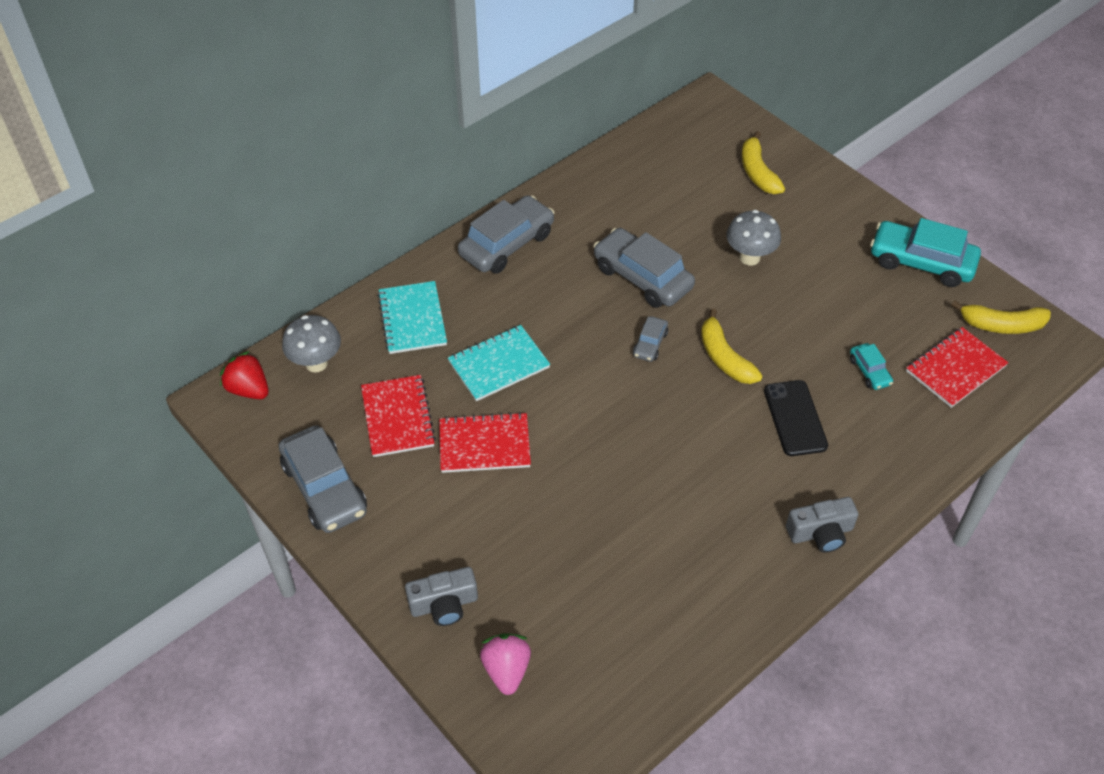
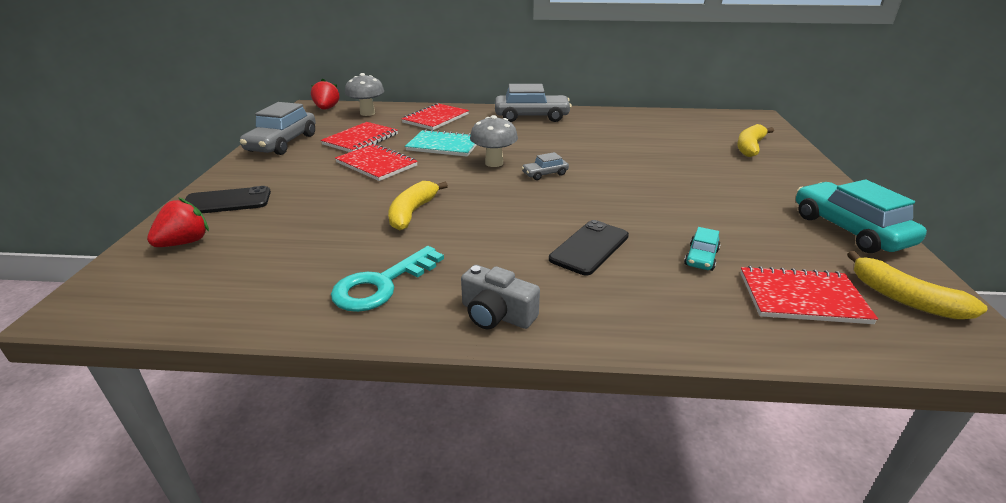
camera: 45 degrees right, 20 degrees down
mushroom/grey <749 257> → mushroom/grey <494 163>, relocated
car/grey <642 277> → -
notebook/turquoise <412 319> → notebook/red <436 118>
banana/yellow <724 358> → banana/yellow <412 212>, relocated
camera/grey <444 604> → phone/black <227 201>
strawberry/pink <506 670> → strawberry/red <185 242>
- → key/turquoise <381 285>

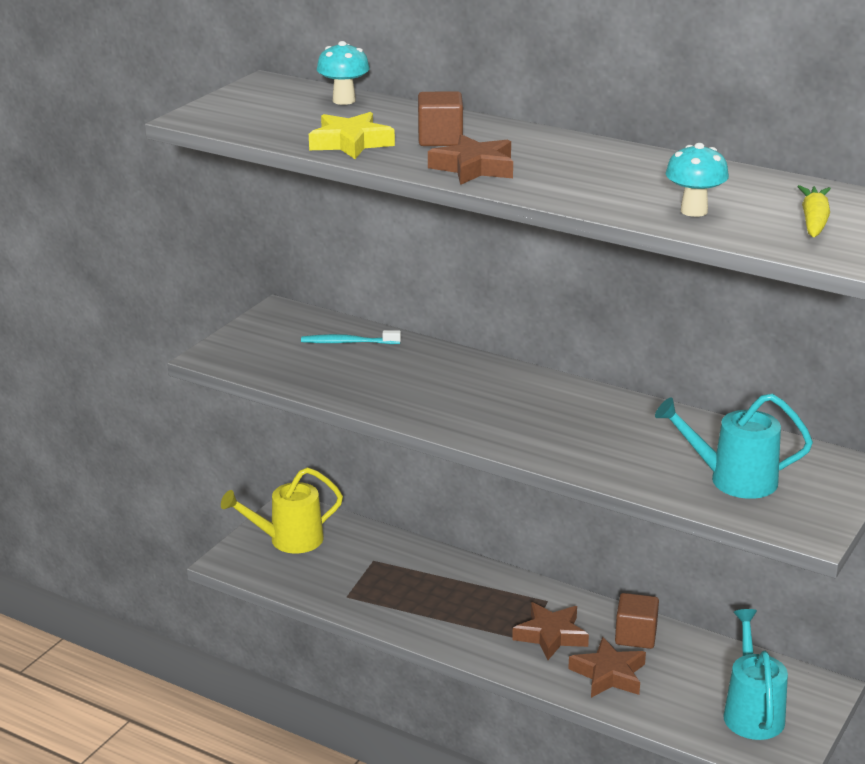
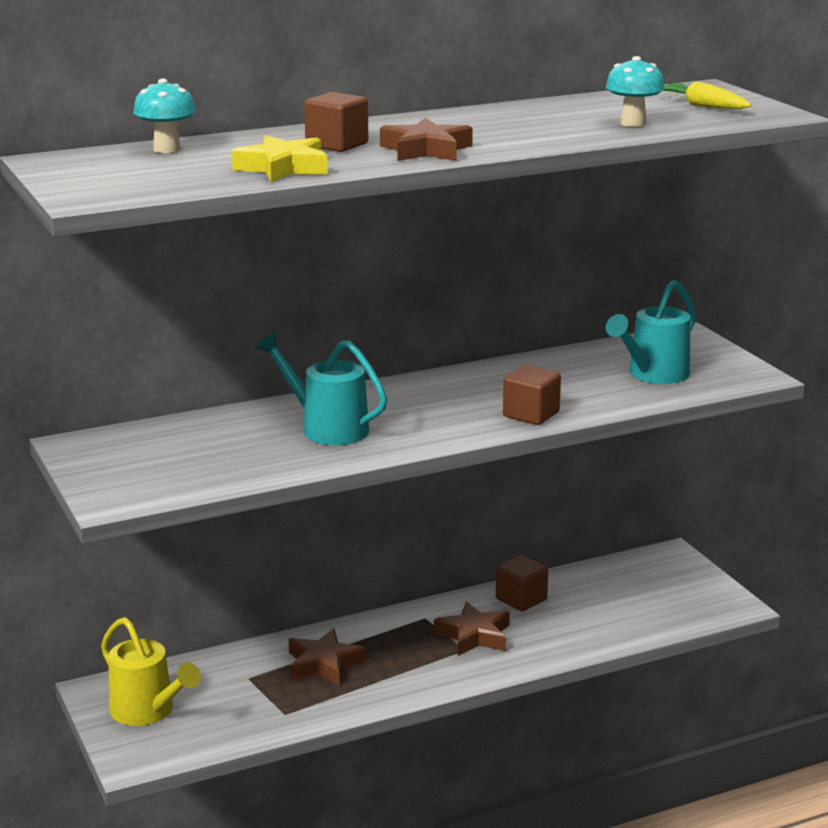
camera: 55 degrees left, 5 degrees down
toothbrush/turquoise <348 342> → -
watering can/yellow <288 540> → watering can/yellow <148 712>, 60 degrees counterclockwise
watering can/turquoise <751 711> → watering can/turquoise <326 428>, relocated
star/brown <609 674> → star/brown <323 664>, relocated
- → cube/brown <531 414>

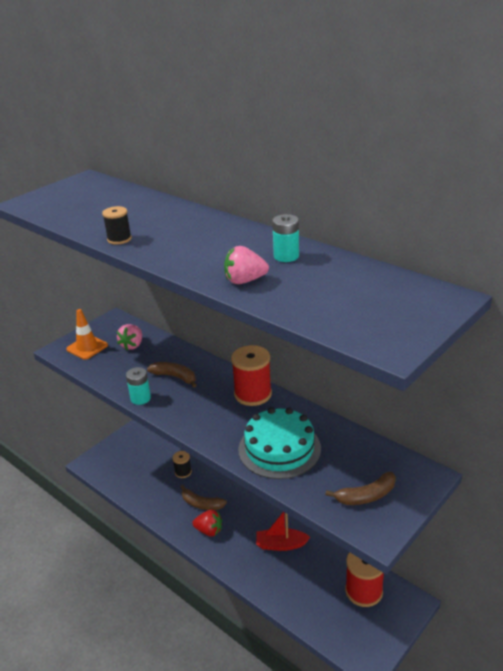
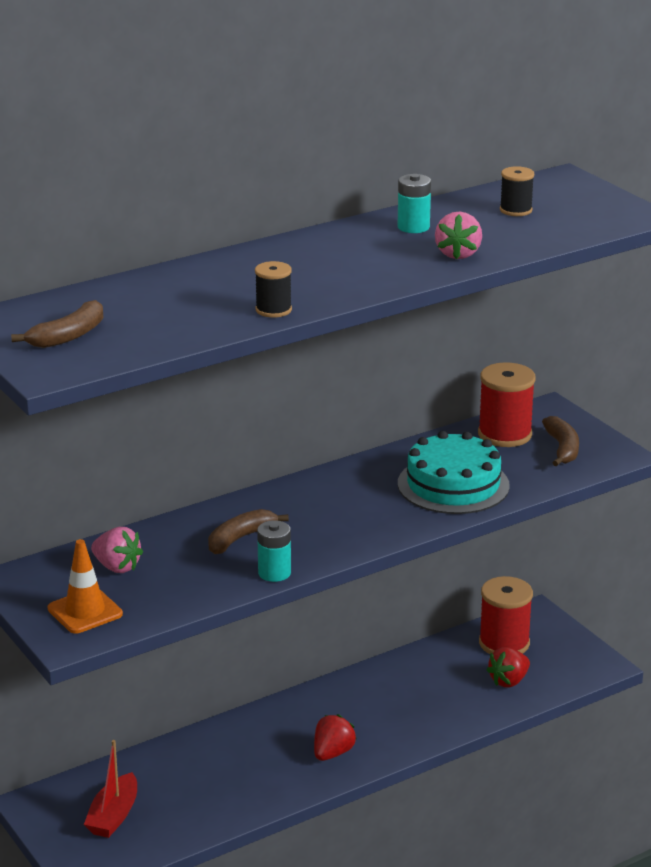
camera: 75 degrees left, 5 degrees down
spool/red <253 394> → spool/red <504 434>, relocated
spool/black <183 472> → spool/black <515 210>, relocated
banana/brown <201 504> → banana/brown <68 336>, relocated
boat/red <281 544> → boat/red <113 816>, relocated
- → strawberry/red <508 681>

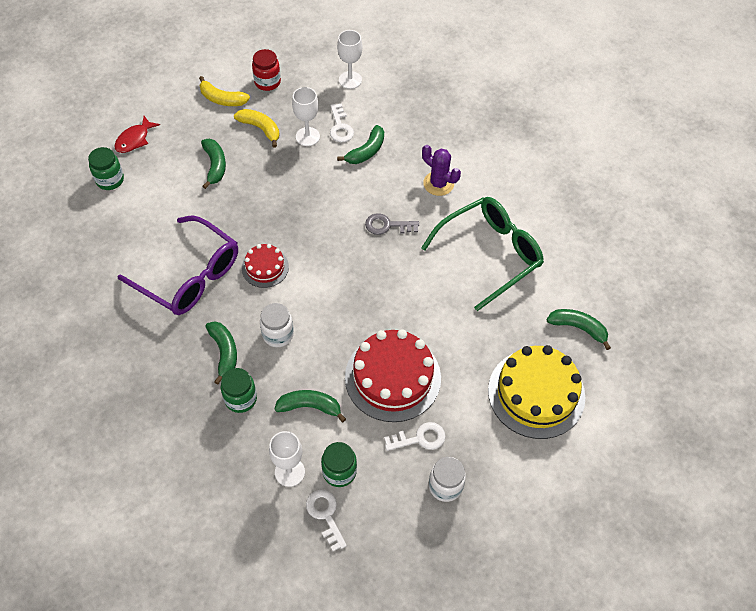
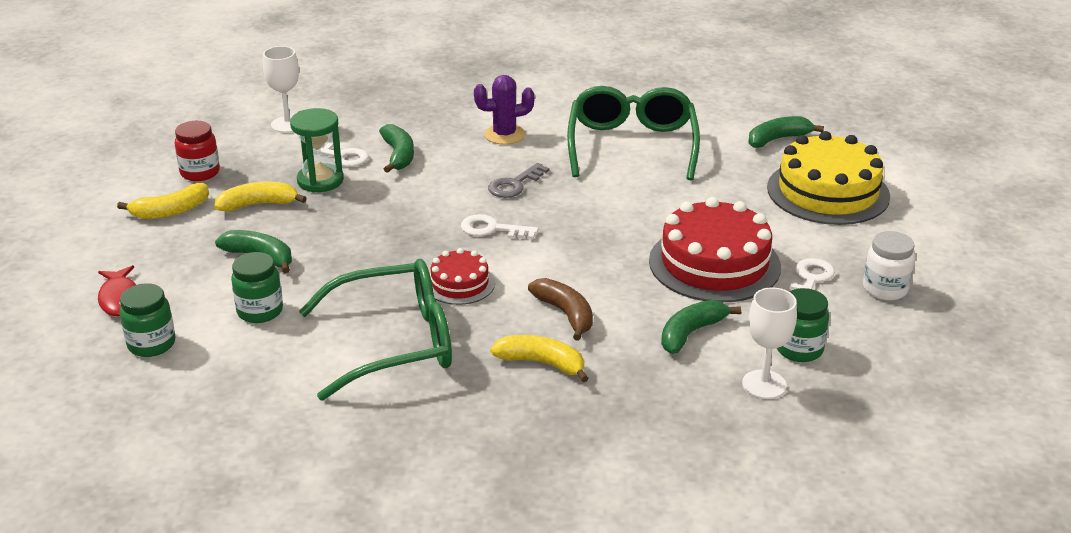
camera: 50 degrees left, 25 degrees down
goblet/white <307 136> → hourglass/green <320 180>
glasses/purple <188 275> → glasses/green <393 343>
jar/white <278 334> → banana/brown <565 314>
banana/green <224 352> → banana/yellow <542 363>
jar/green <241 399> → jar/green <260 311>, relocated
key/white <325 515> → key/white <492 229>, relocated

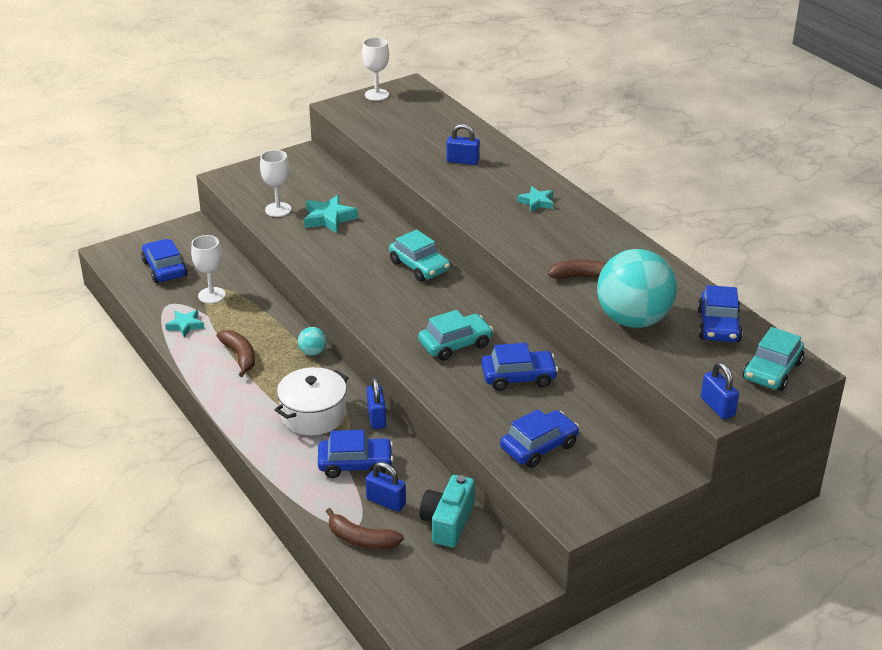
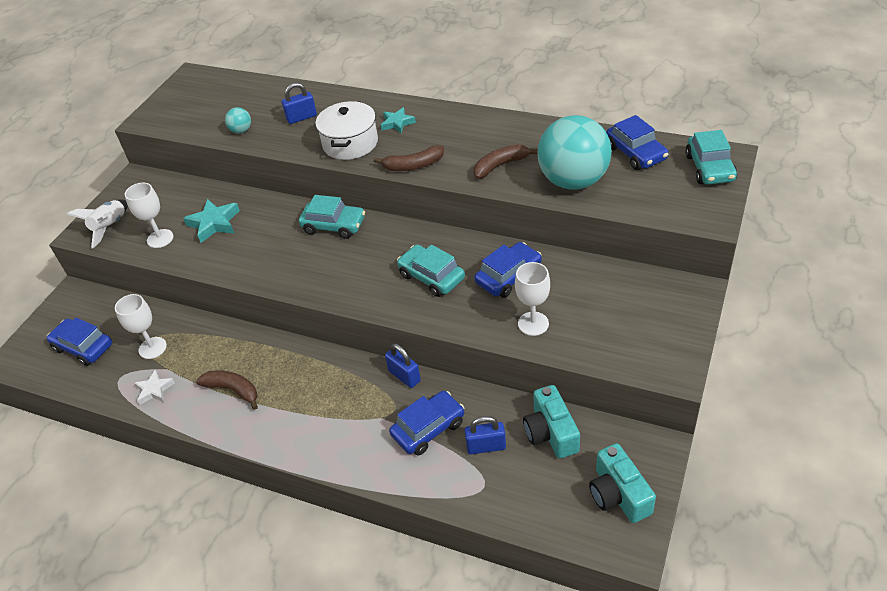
camera: 30 degrees left, 10 degrees up
goblet/white <376 95> → goblet/white <533 323>, relocated
star/turquoise <185 325> → star/white <154 390>
car/turquoise <455 344> → car/turquoise <431 277>, 75 degrees counterclockwise
ball/turquoise <313 352> → ball/turquoise <241 130>, relocated
padlock/blue <717 407> → -
pot/white <313 415> → pot/white <350 143>, relocated
car/blue <539 447> → -
banana/brown <361 539> → banana/brown <413 166>, relocated
- → rocket/white <110 227>
- → camera/turquoise <618 494>

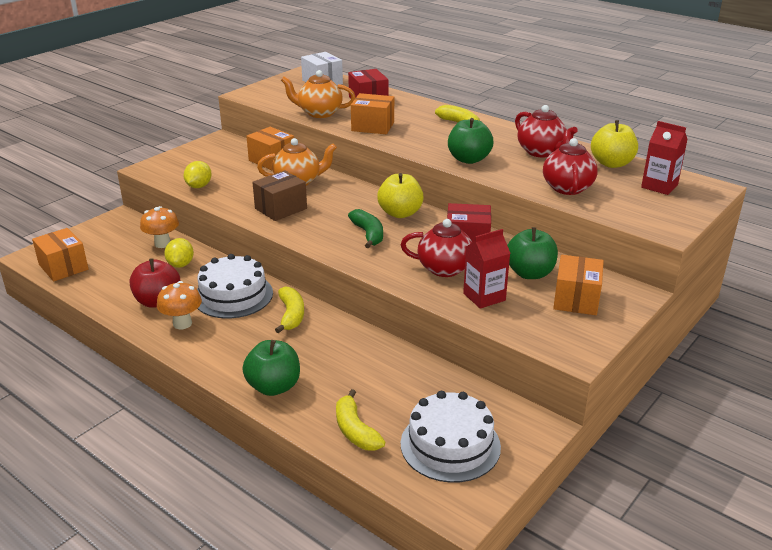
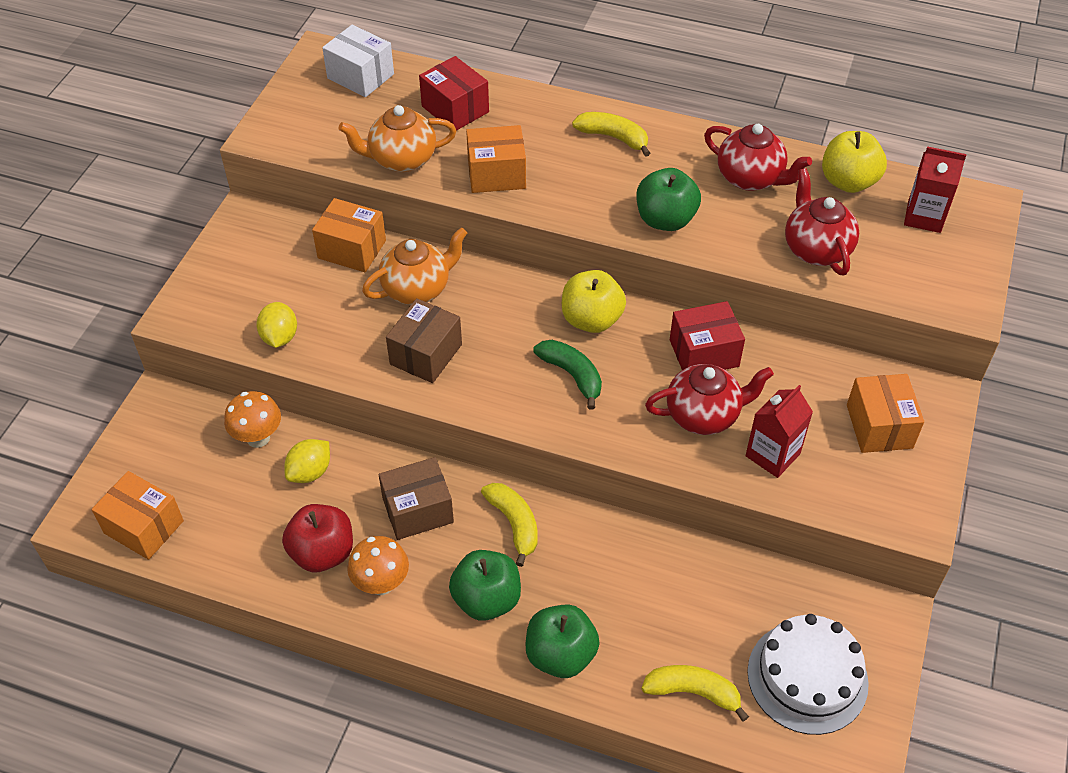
camera: 20 degrees left, 20 degrees up
apple/green <529 273> → apple/green <486 599>, relocated
lemon/yellow <181 264> → lemon/yellow <310 472>, 60 degrees clockwise
cake/white <233 295> → box/brown <418 510>
banana/yellow <355 431> → banana/yellow <693 692>, 150 degrees clockwise

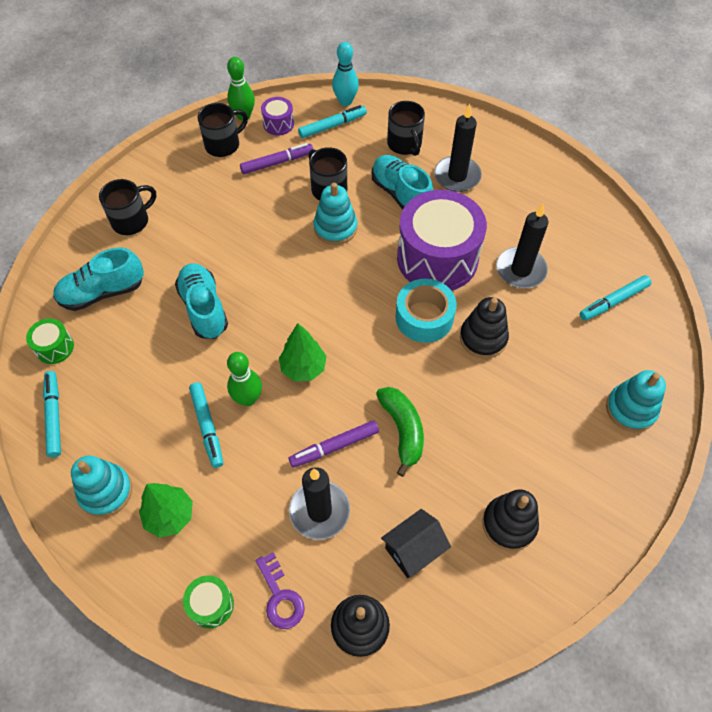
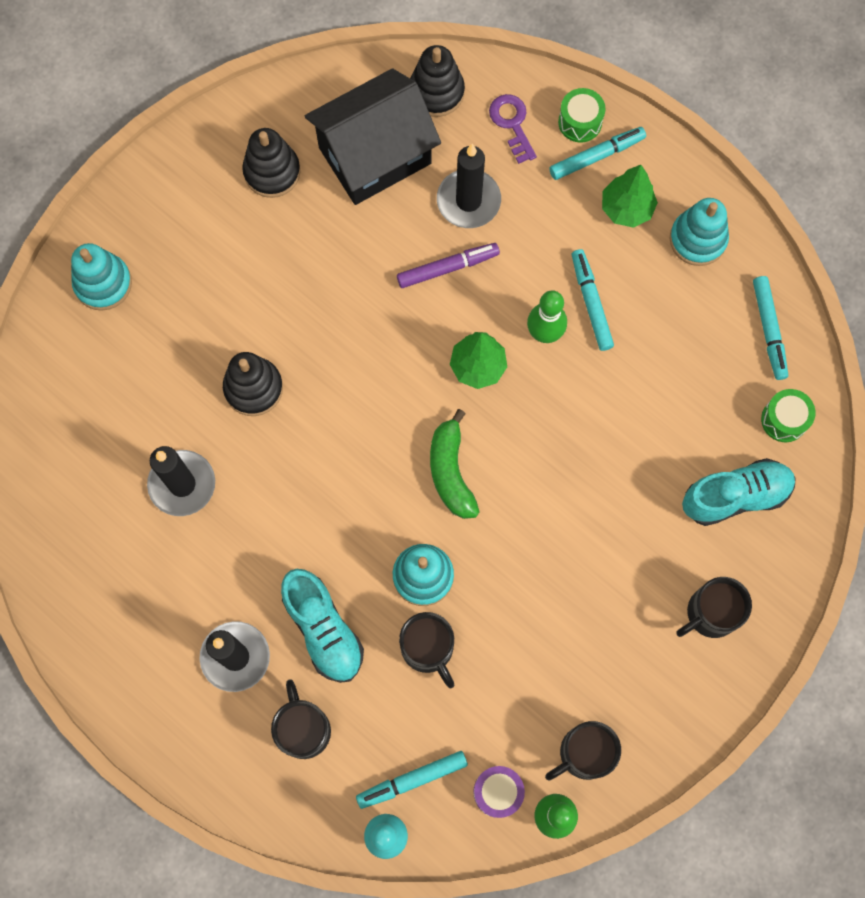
camera: 175 degrees left, 15 degrees up
marker/purple <277 162> → -
drum/purple <437 258> → -
shoe/turquoise <204 308> → -
marker/turquoise <613 301> → marker/turquoise <596 156>, relocated
tape/turquoise <424 317> → -
banana/green <402 430> → banana/green <451 472>, relocated
house/black <414 550> → house/black <374 155>, x1.93

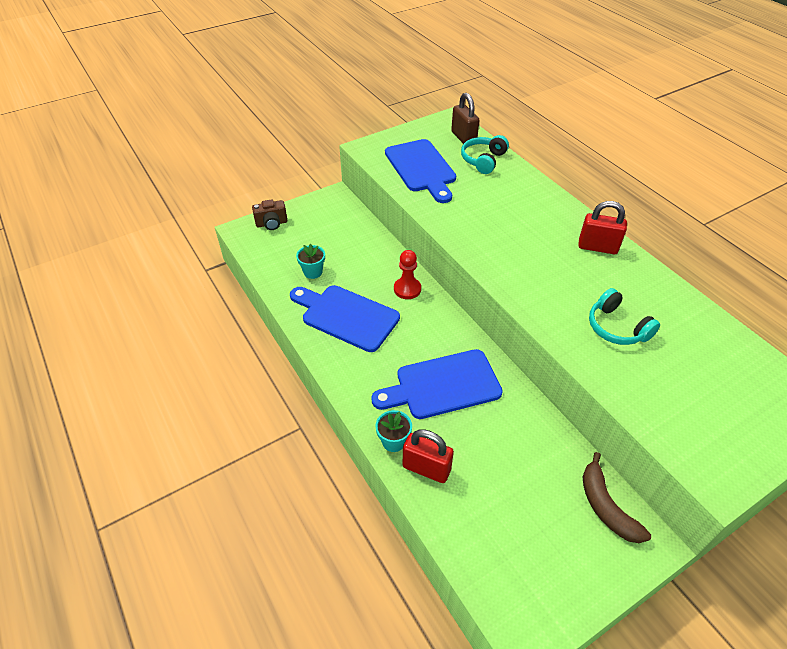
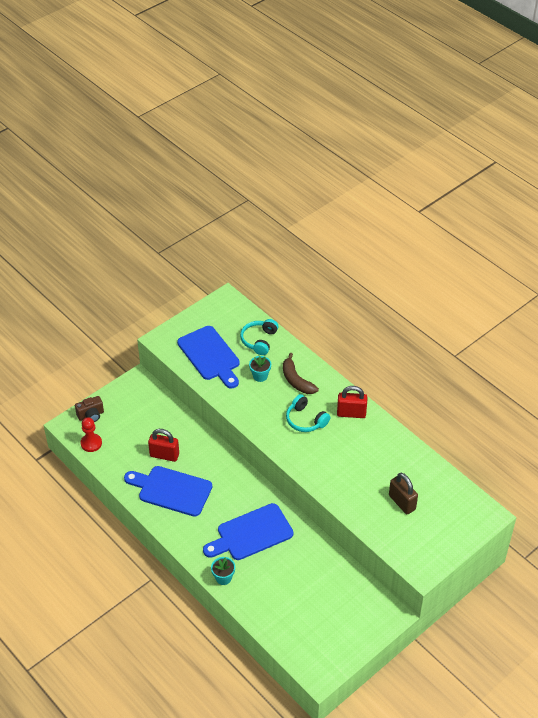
camera: 10 degrees left, 0 degrees up
padlock/brown <463 138> → padlock/brown <402 502>, relocated
flower pot/turquoise <313 272> → flower pot/turquoise <260 376>, relocated
pawn/red <407 289> → pawn/red <91 443>, relocated
headphones/turquoise <617 327> → headphones/turquoise <305 420>, relocated
padlock/red <426 468> → padlock/red <164 455>, relocated
banana/brown <606 506> → banana/brown <296 380>, relocated

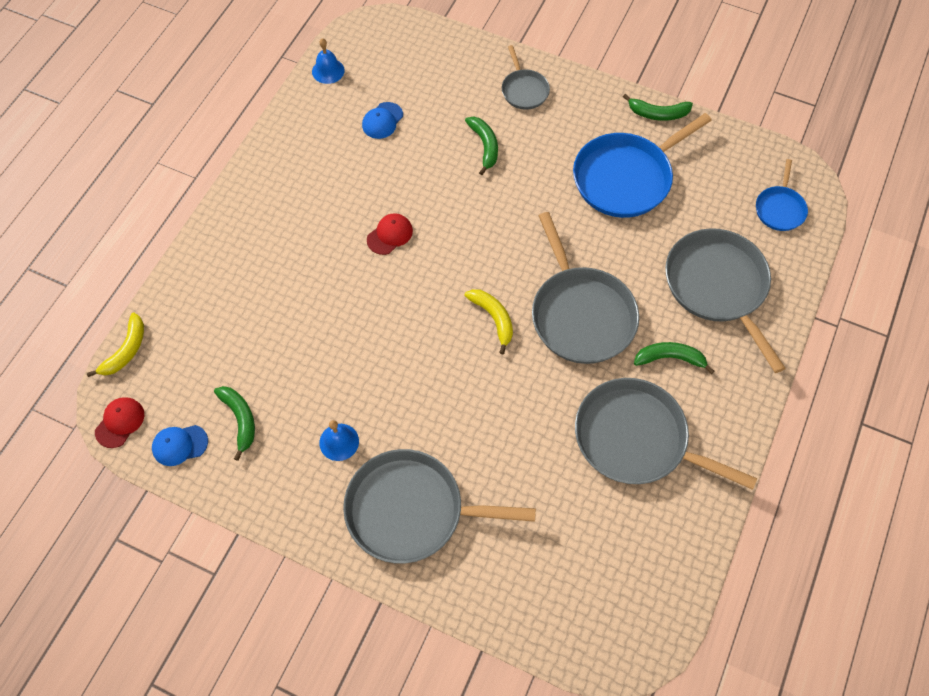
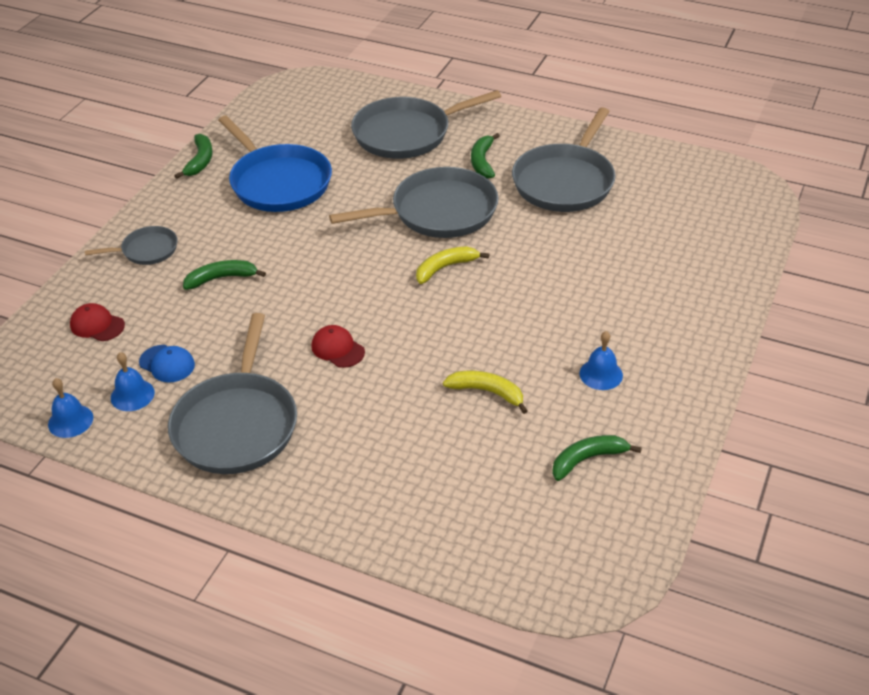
camera: 90 degrees left, 20 degrees down
pan/blue <779 209> → -
banana/yellow <126 350> → banana/yellow <487 392>, relocated
cap/red <120 422> → cap/red <97 325>, relocated
cap/blue <180 445> → -
pan/grey <411 510> → pan/grey <237 424>, relocated
- → bell/blue <132 395>

